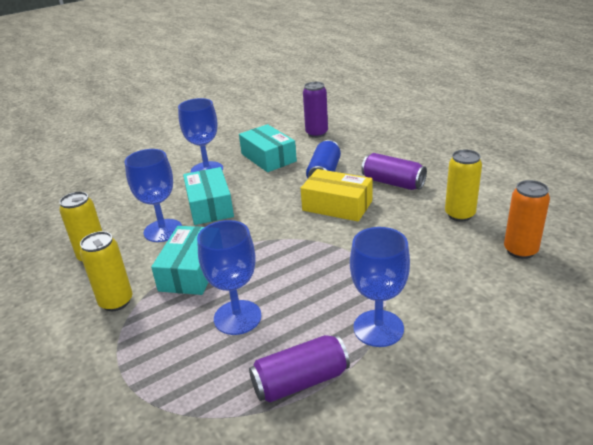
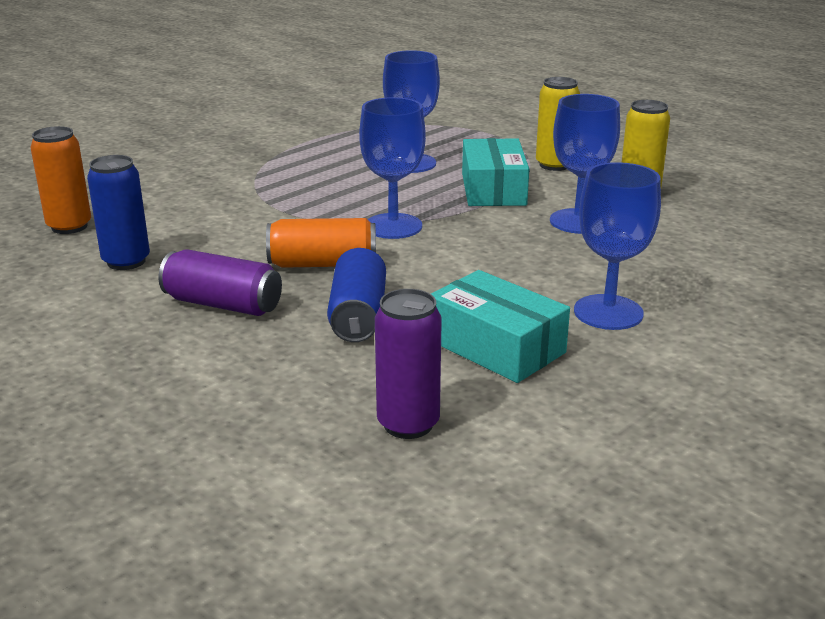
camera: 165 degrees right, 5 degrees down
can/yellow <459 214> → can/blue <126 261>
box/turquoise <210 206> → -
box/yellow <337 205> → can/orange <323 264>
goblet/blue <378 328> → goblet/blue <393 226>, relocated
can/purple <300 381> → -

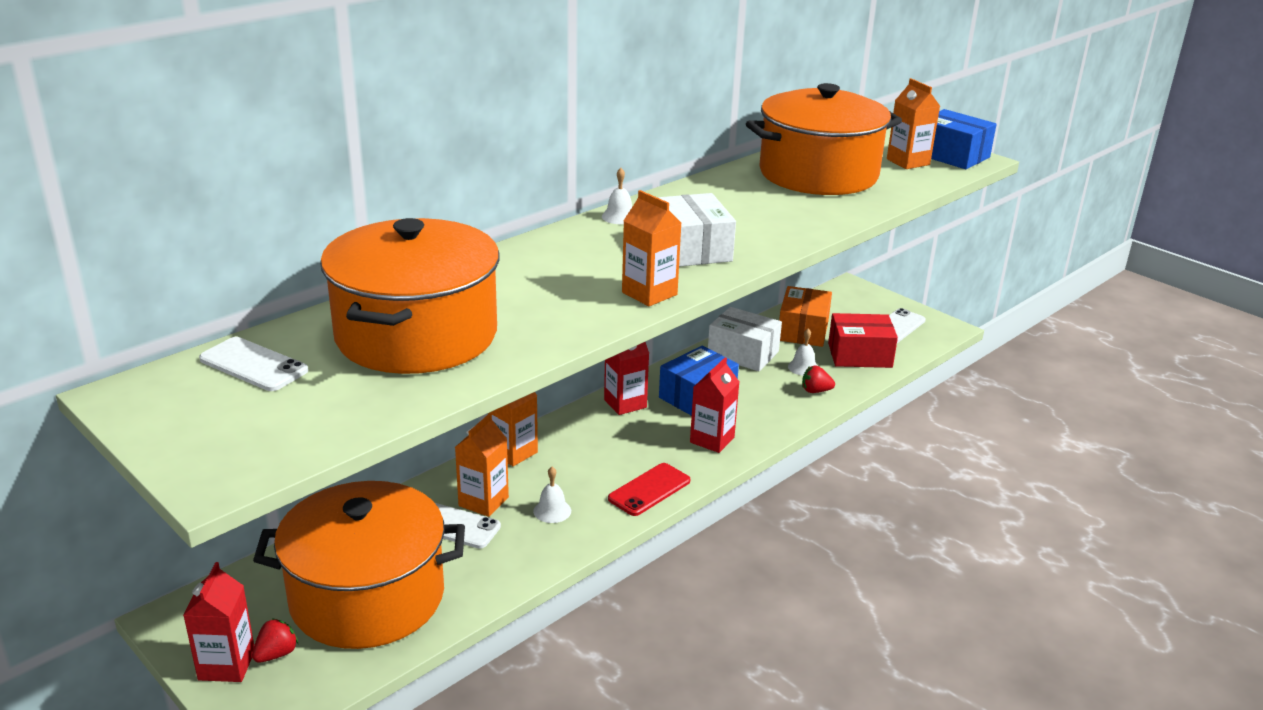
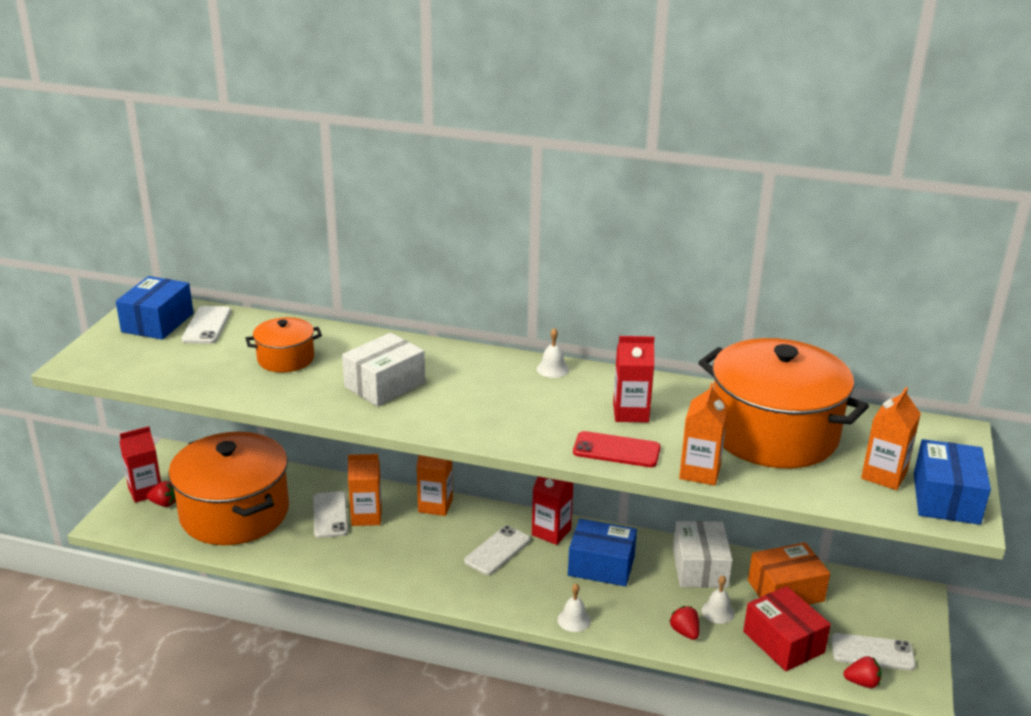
camera: 60 degrees right, 0 degrees up
carton/orange <649 293> → carton/orange <700 472>, relocated
box/white <693 249> → box/white <385 385>, relocated
pot/orange <416 335> → pot/orange <286 359>, x0.48
carton/red <712 440> → carton/red <630 413>, relocated
phone/red <649 490> → phone/red <616 450>, relocated
bell/white <552 511> → bell/white <574 620>, relocated
- → box/blue <157 322>
- → phone/white <497 550>
- → strawberry/red <862 682>

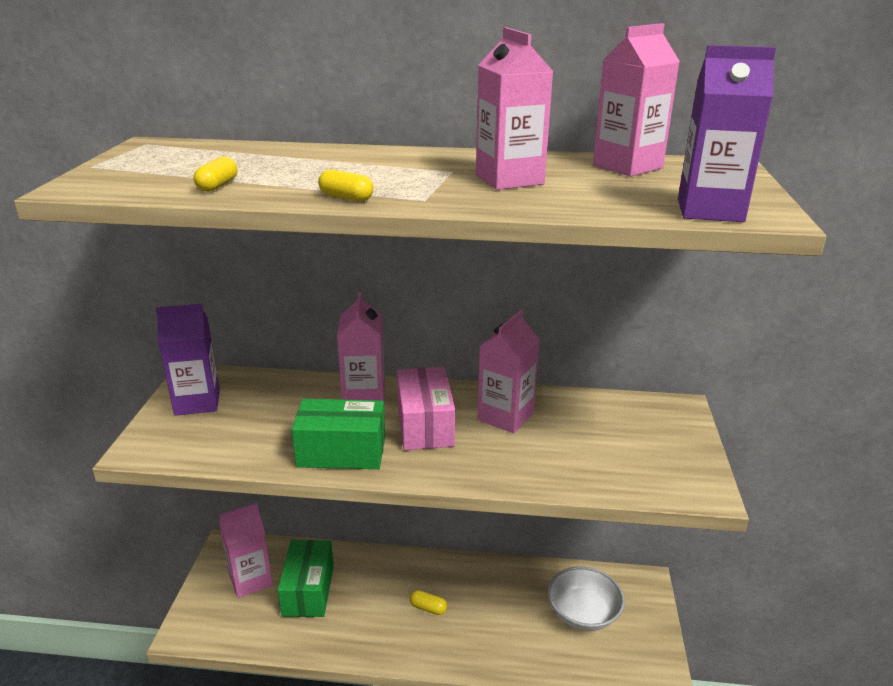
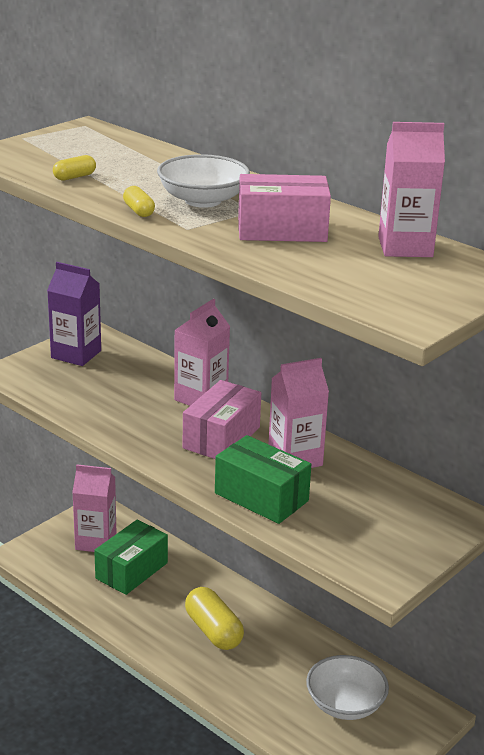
camera: 35 degrees right, 0 degrees up
carton/pink <509 179> → box/pink <282 230>
carton/purple <710 210> → -
box/green <341 452> → box/green <261 497>, relocated
capsule/yellow <428 608> → capsule/yellow <213 631>, x2.02
- → bowl/white <203 200>

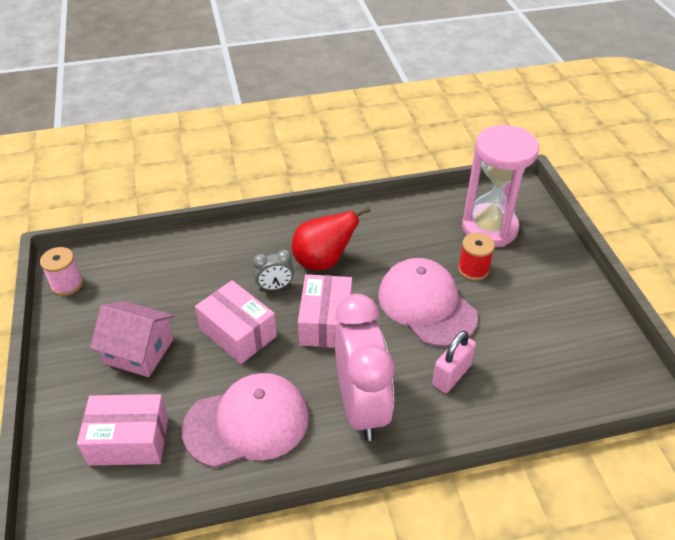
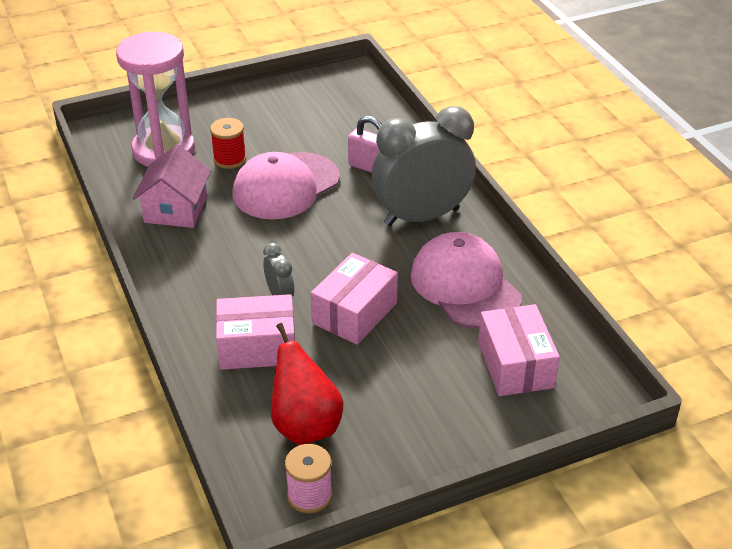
camera: 100 degrees left, 5 degrees down
pear/red <323 261> → pear/red <305 426>, relocated
box/pink <326 322> → box/pink <257 347>, relocated
clock/pink <361 406> → clock/grey <421 217>
house/pink <139 351> → house/pink <176 209>, relocated

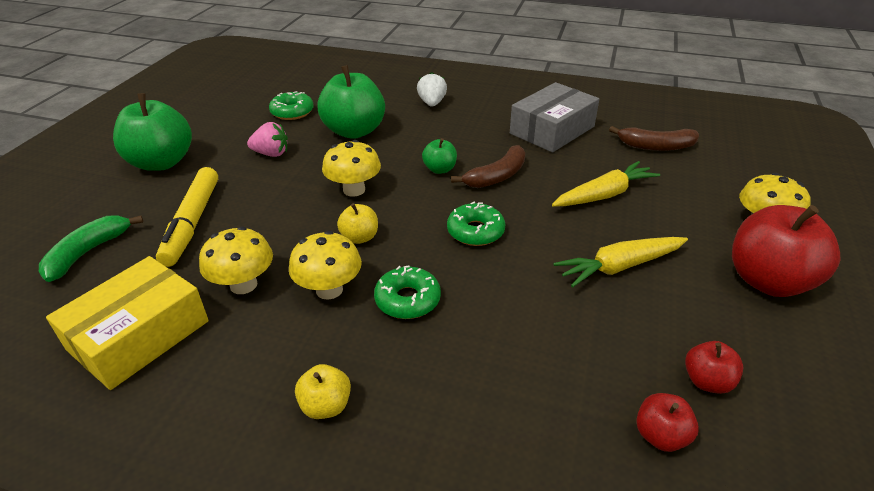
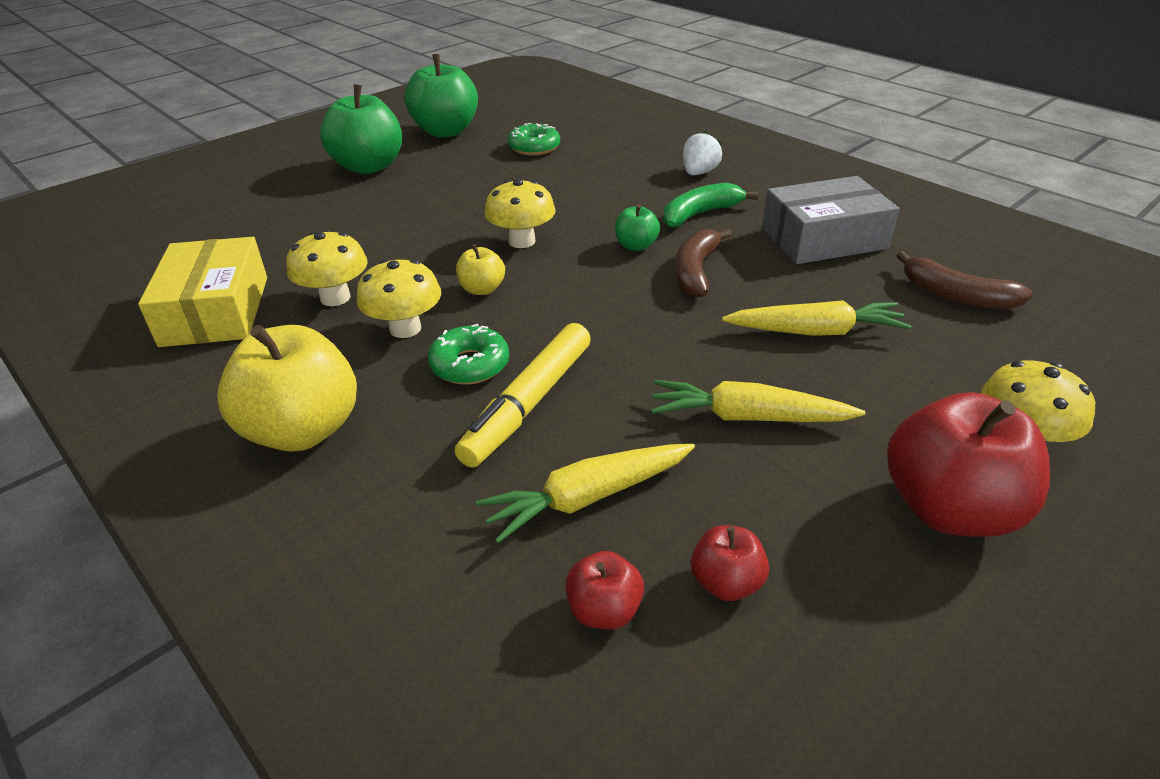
camera: 30 degrees right, 0 degrees up
apple/green <354 131> → apple/green <445 131>, relocated
strawberry/pink <271 154> → -
banana/brown <496 176> → banana/brown <696 271>, 120 degrees clockwise
marker/yellow <192 223> → marker/yellow <529 404>, relocated
donut/green <475 231> → -
banana/green <88 253> → banana/green <700 214>, relocated
box/yellow <139 335> → box/yellow <215 310>, 75 degrees counterclockwise
apple/yellow <326 406> → apple/yellow <302 430>, x2.06
- → carrot/yellow <588 497>

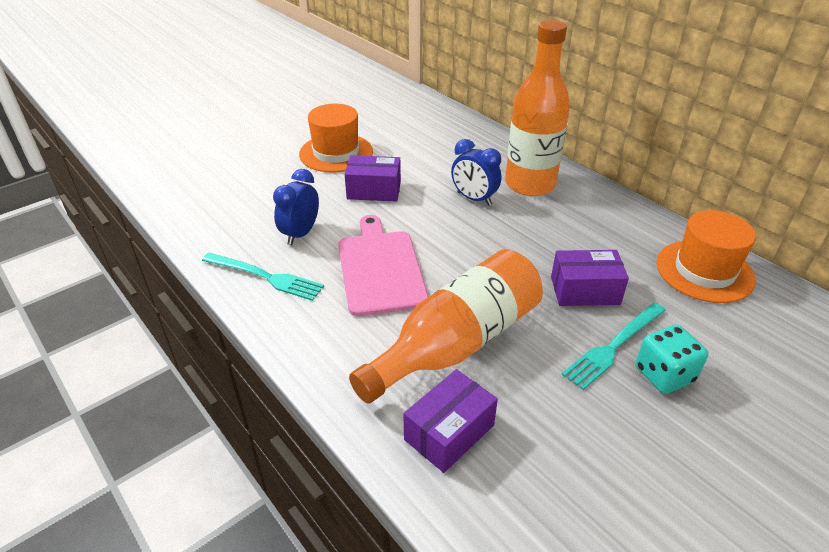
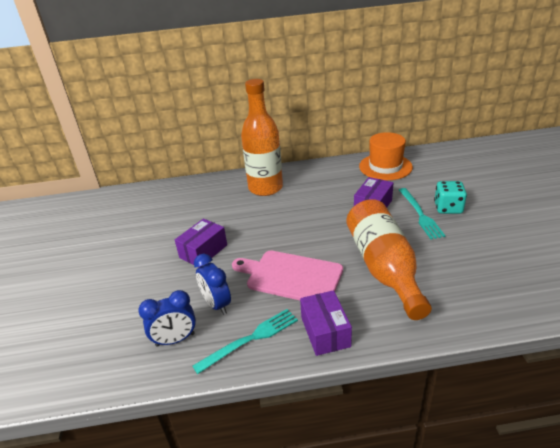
camera: 55 degrees left, 5 degrees down
hat/orange <336 153> → -
clock/blue <474 199> → clock/blue <175 340>, relocated
box/purple <449 432> → box/purple <325 332>, relocated

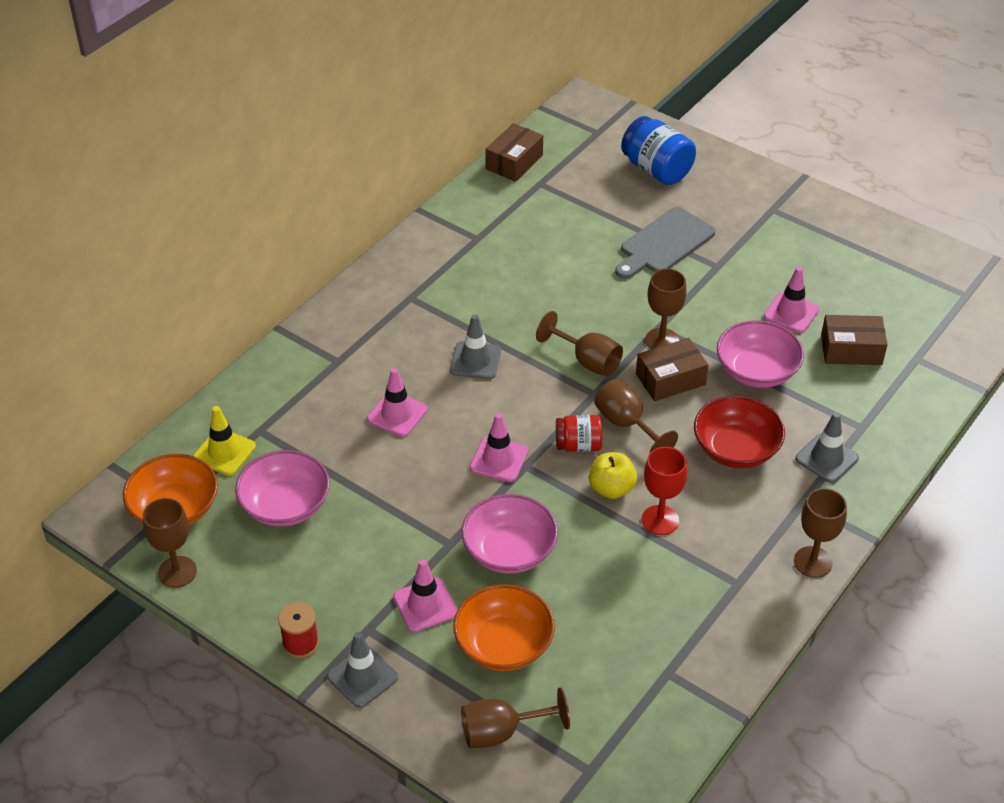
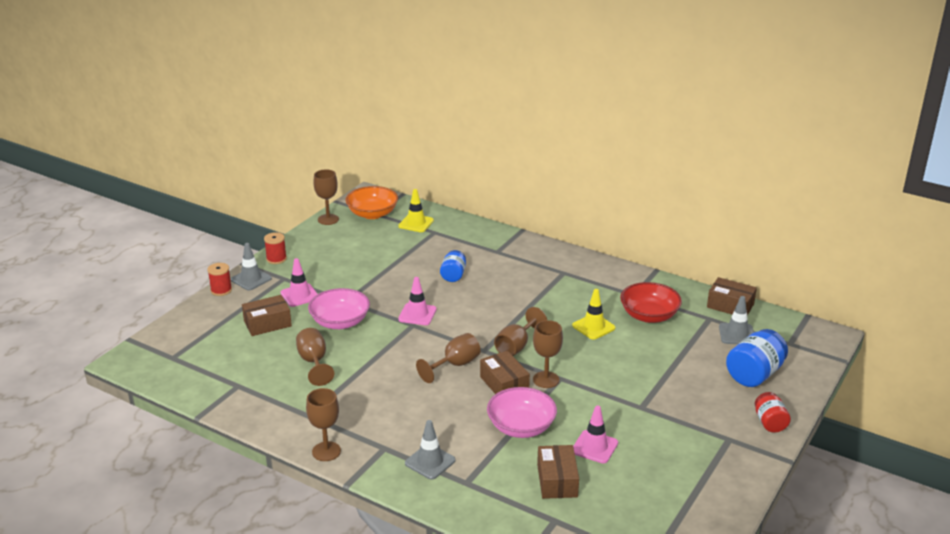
camera: 85 degrees right, 15 degrees down
cutting board/grey <664 243> → -
traffic cone/grey <475 361> → traffic cone/grey <737 334>, relocated
traffic cone/pink <397 414> → jar/blue <453 275>
bowl/red <736 449> → bowl/red <649 316>, relocated
jar/red <578 445> → jar/red <770 422>, relocated
goblet/red <660 520> → -
bowl/pink <285 505> → -
apple/yellow <611 488> → -
bowl/orange <504 645> → box/brown <267 323>
goblet/brown <501 732> → goblet/brown <314 362>, relocated
- → spool/red <221 290>
- → traffic cone/yellow <593 327>

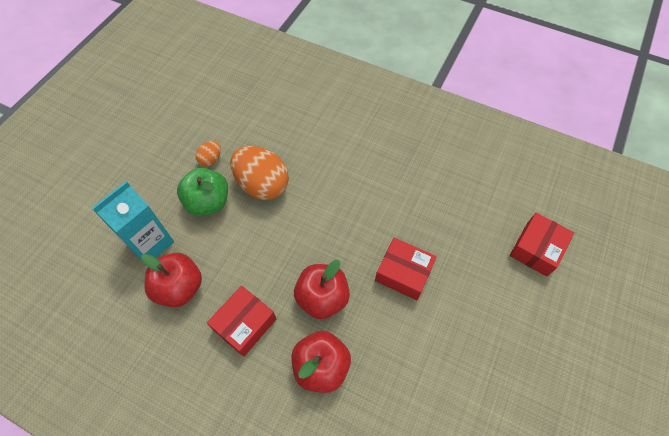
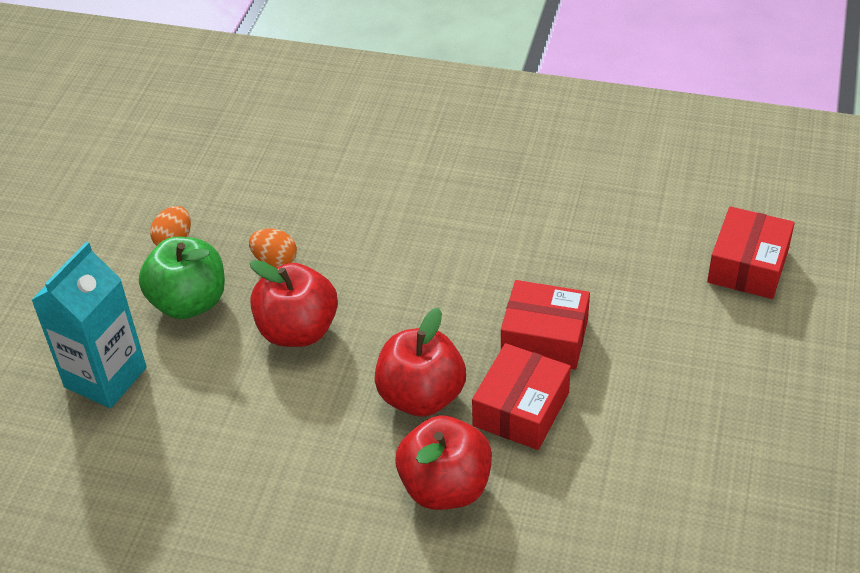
camera: 10 degrees left, 15 degrees down
egg/orange <262 185> → egg/orange <275 260>, x0.47
apple/red <179 288> → apple/red <298 330>, relocated
box/red <244 324> → box/red <521 409>, relocated

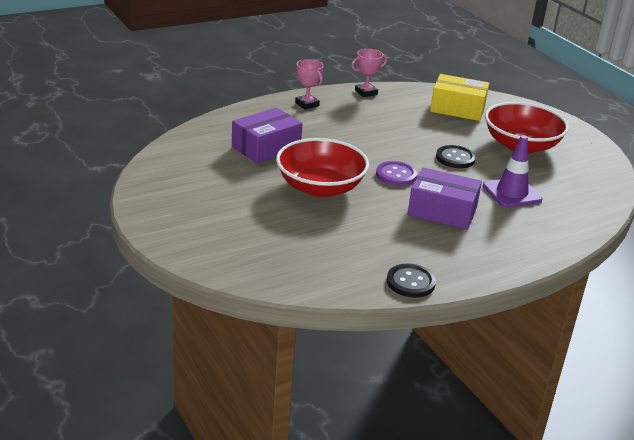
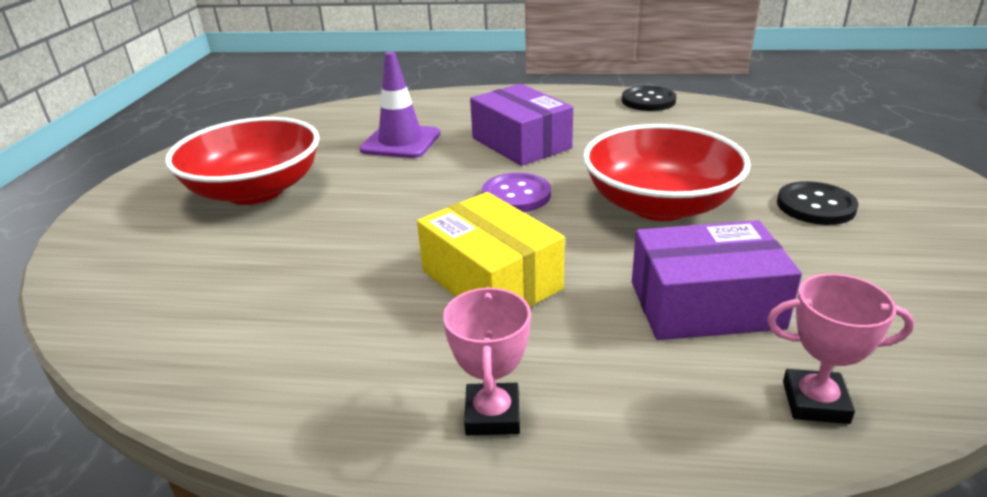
camera: 140 degrees left, 0 degrees up
trophy/pink <366 92> → trophy/pink <815 402>, relocated
box/yellow <457 109> → box/yellow <491 280>, relocated
button/black <455 158> → button/black <815 206>, relocated

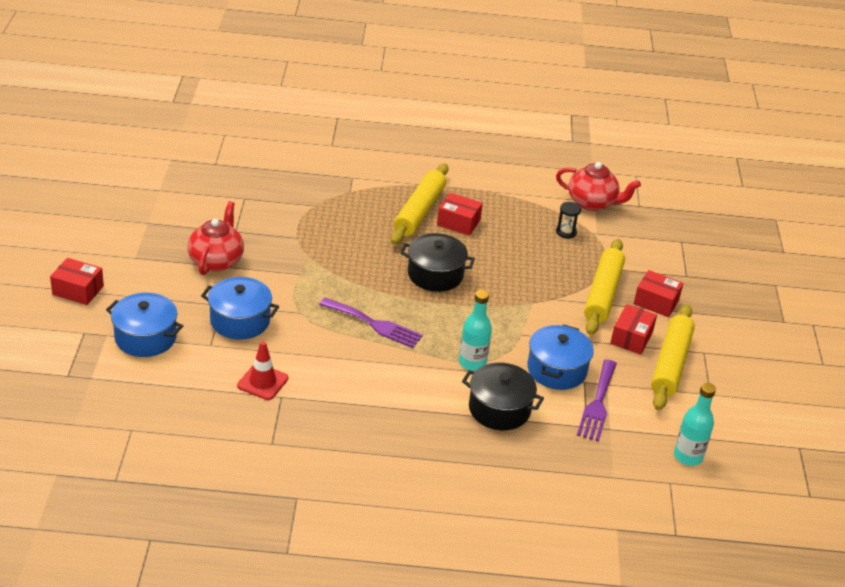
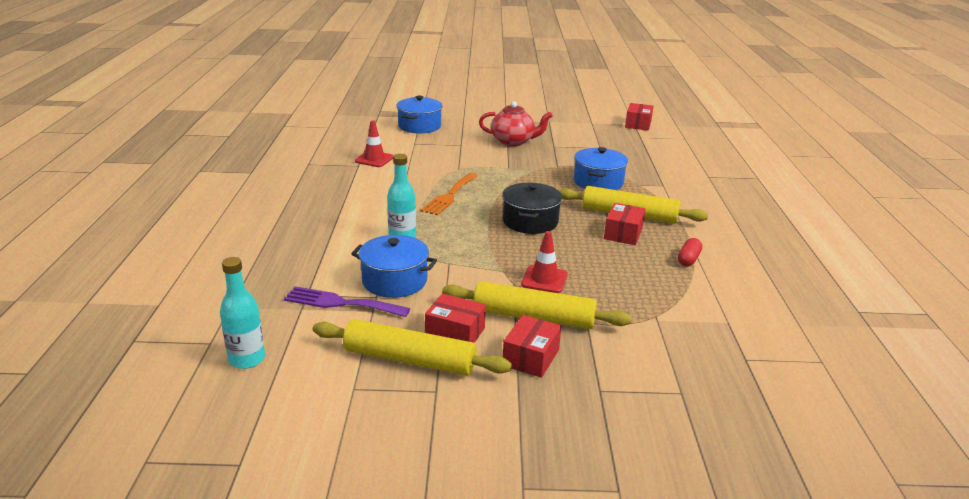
camera: 90 degrees right, 10 degrees down
teapot/red <592 203> → -
hourglass/black <566 232> → -
box/red <78 290> → box/red <638 124>, relocated
pot/blue <240 320> → pot/blue <598 182>, relocated
fork/purple <374 324> → fork/orange <449 196>
pot/black <499 409> → -
- → traffic cone/red <544 279>
- → capsule/red <688 259>

